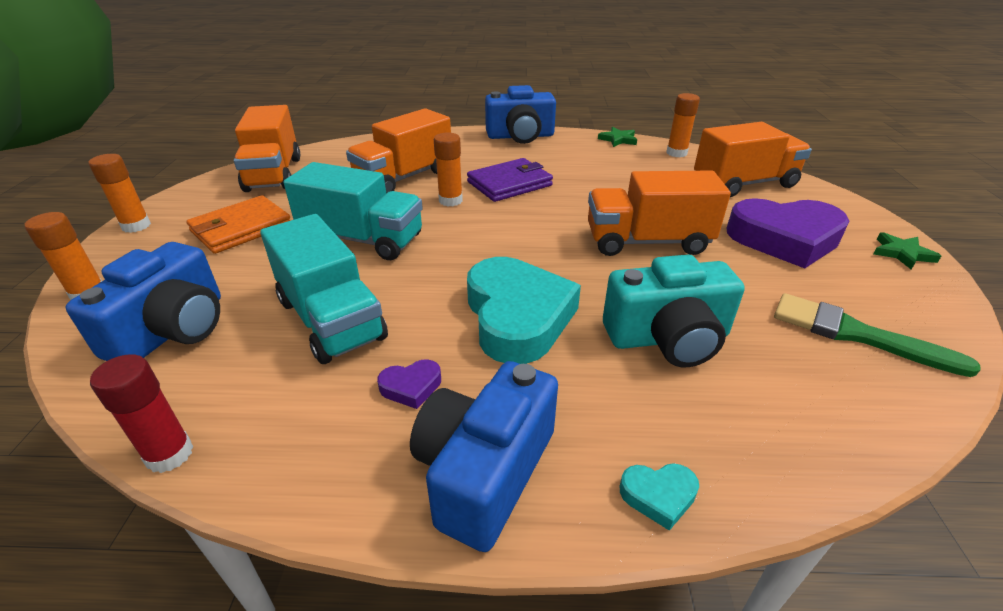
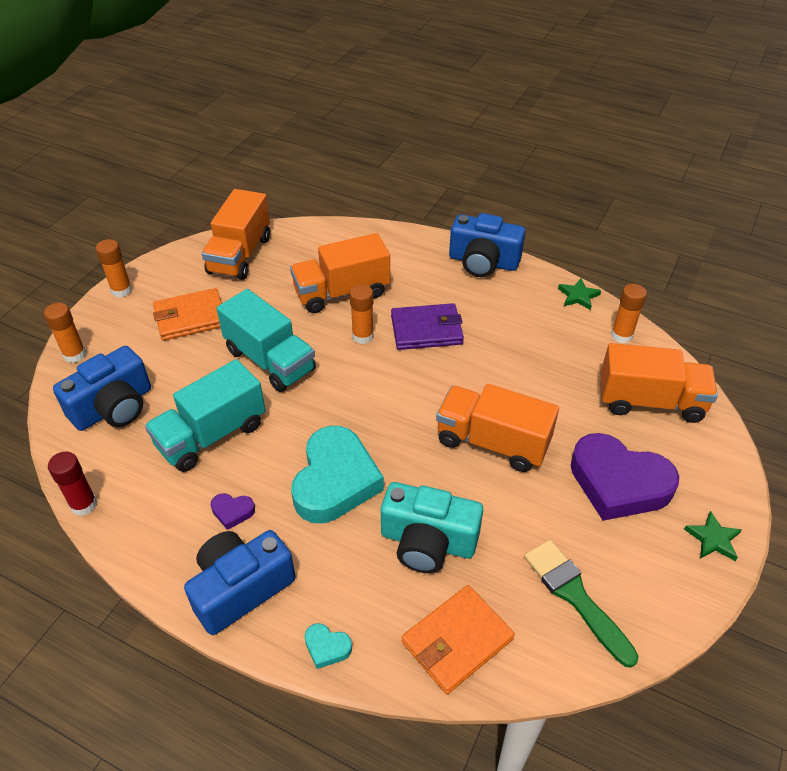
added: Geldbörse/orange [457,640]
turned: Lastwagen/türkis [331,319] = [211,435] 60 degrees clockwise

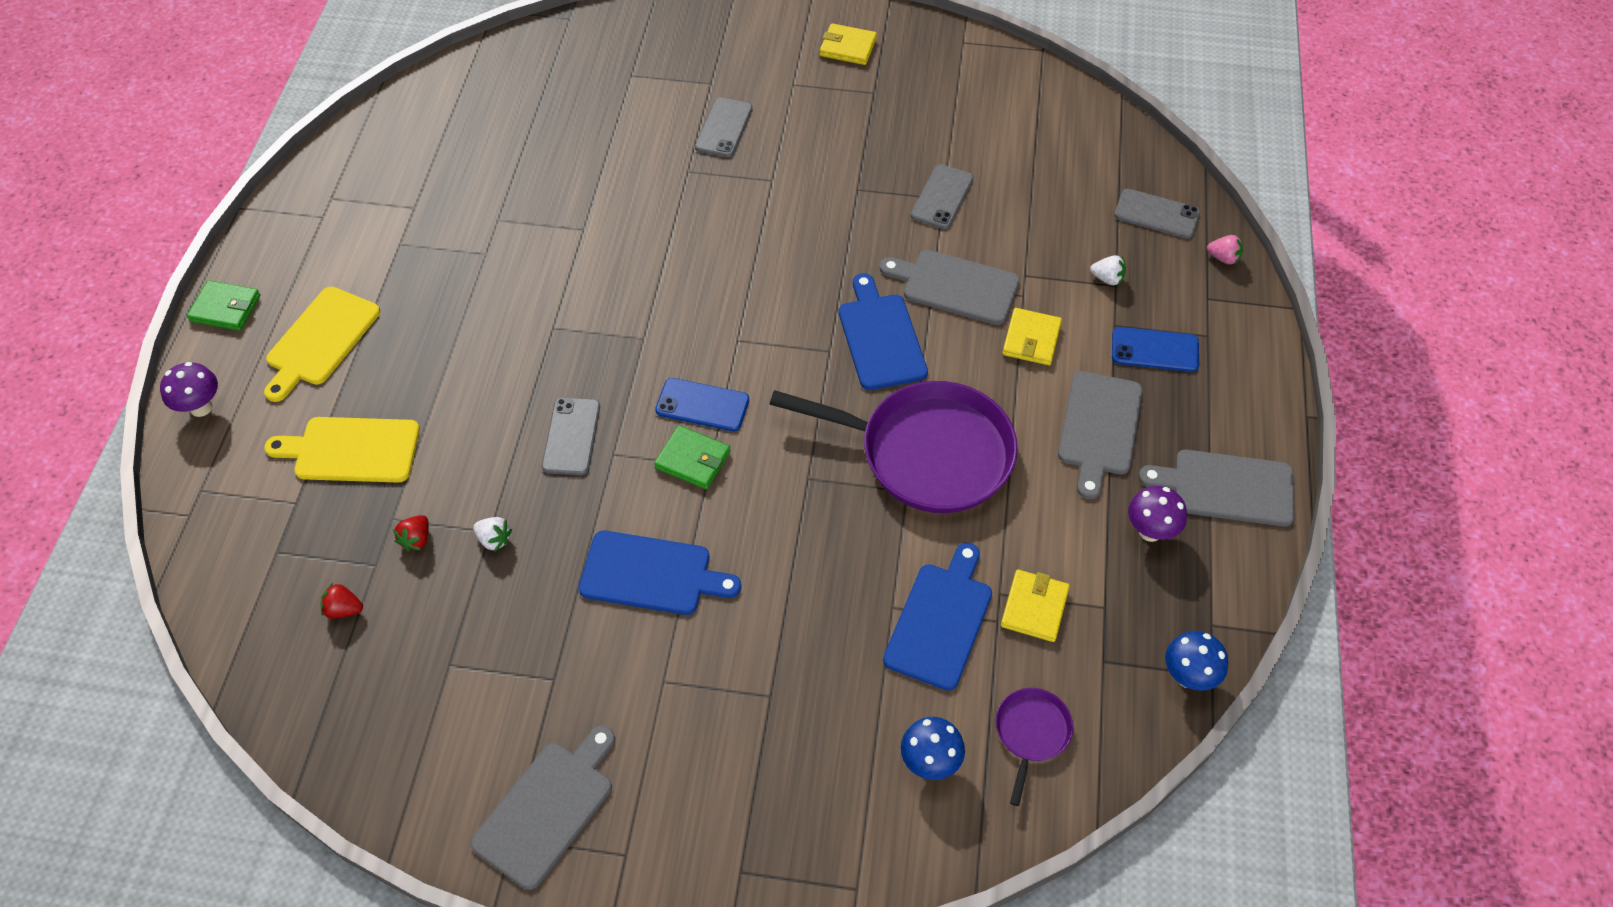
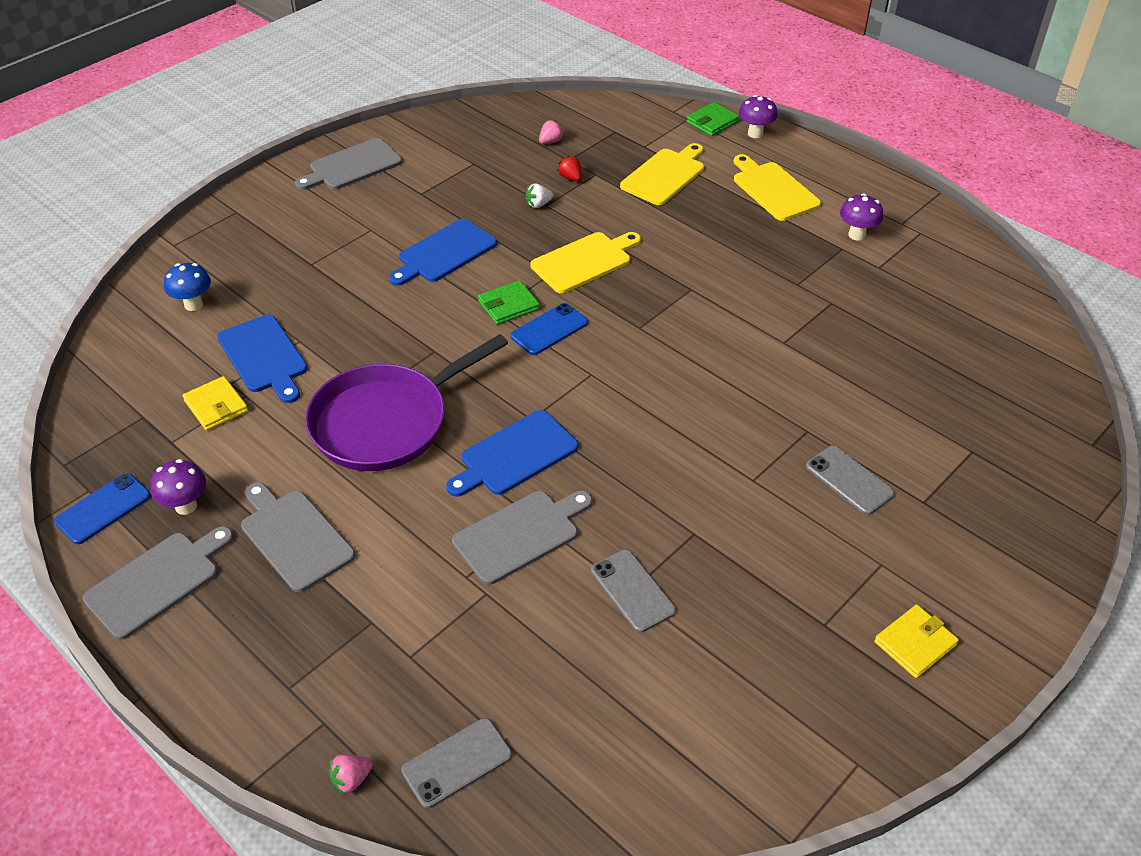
removed: Pfanne/lila [1031,733]; Geldbörse/gelb [1031,339]; Erdbeere/weiß [1107,278]; Pilz/blau [1188,676]
added: Pilz/lila [856,235]
moved: Geldbörse/grün [225,308] to [712,122]; Handy/blau [1155,350] to [103,509]
replaced: Handy/grau [571,436] to Schneidebrett/gelb [584,261]
recoloured: Erdbeere/rot [344,609] to Erdbeere/rosa [550,141]
turned: Schneidebrett/grau [548,808] = [352,166] 75 degrees clockwise; Schneidebrett/blau [881,337] = [514,455] 120 degrees clockwise

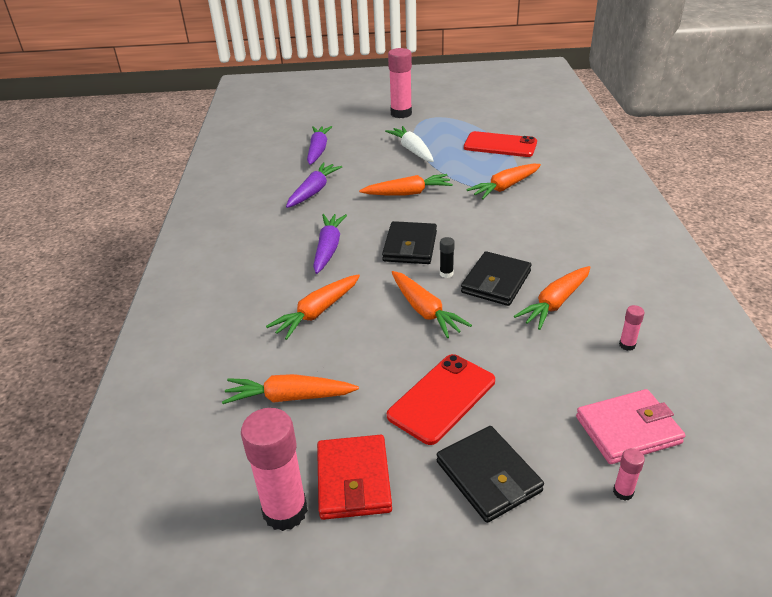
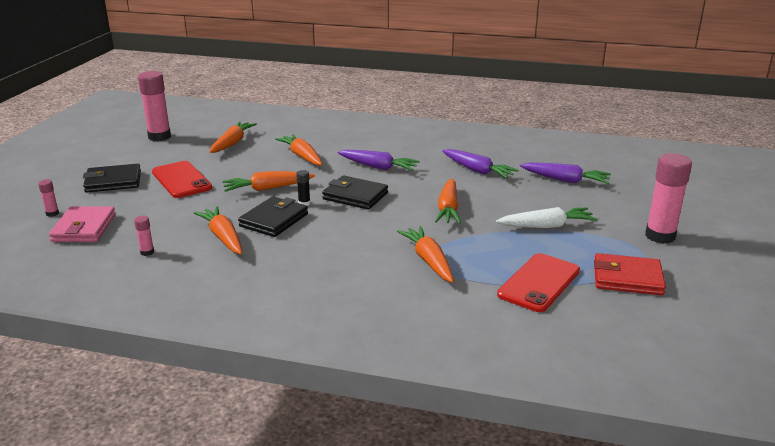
moved: Geldbörse/rot [353,480] to [627,278]
turned: Geldbörse/schwarz [496,282] = [274,220] 75 degrees clockwise

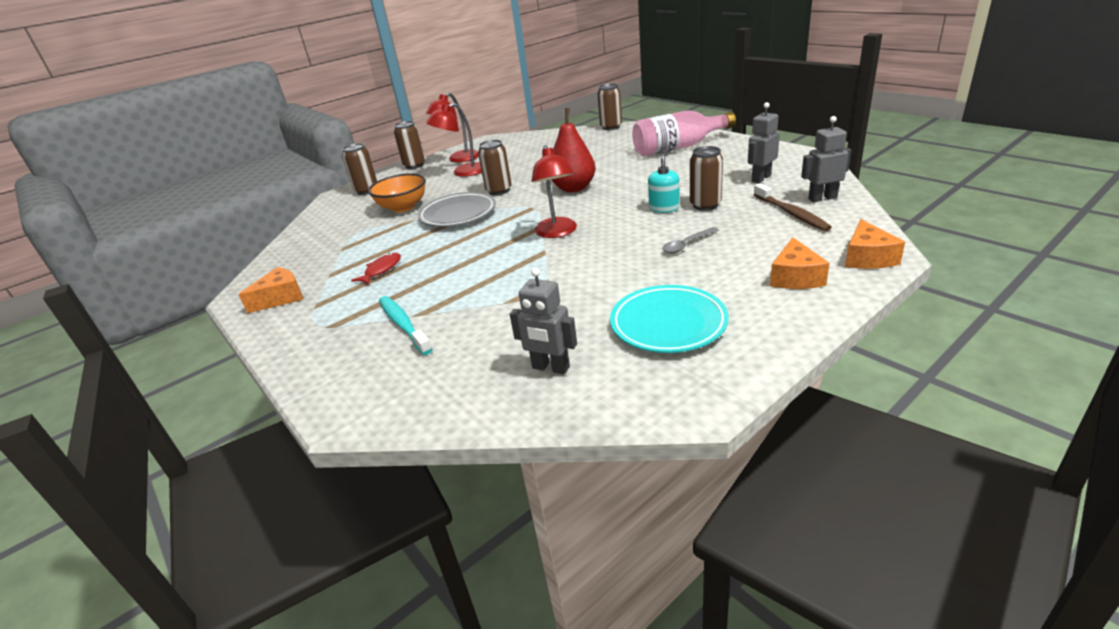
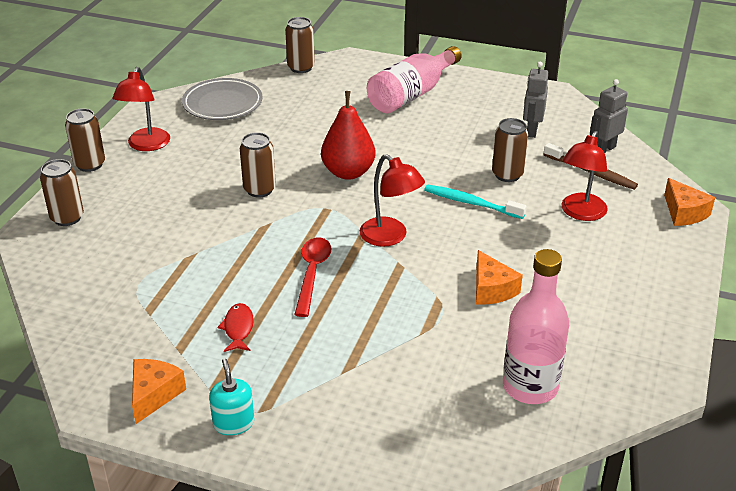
removed: Schüssel/orange [403,207]; Teller/türkis [668,324]; Löffel/grau [686,244]
added: Löffel/rot [312,274]
moved: Zahnbürste/türkis [403,325] to [471,203]; Teller/grau [458,214] to [222,104]; Lampe/rot [463,172] to [580,213]; Seifenspender/türkis [664,208] to [233,423]; Käse/orange [795,277] to [491,289]
replaced: Roboter/grau [550,368] to Flasche/rosa [530,386]

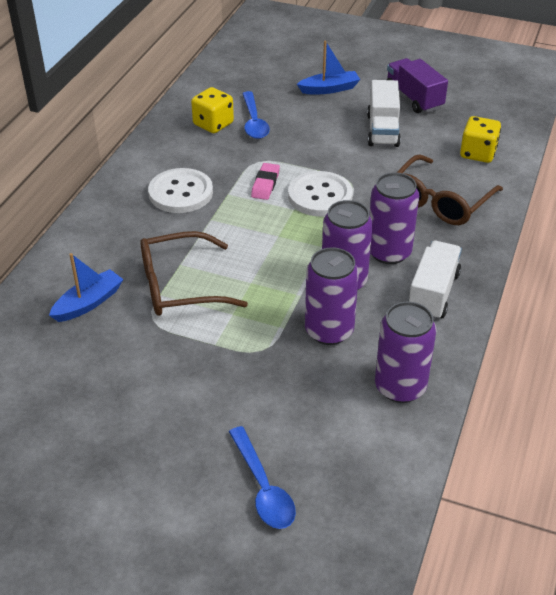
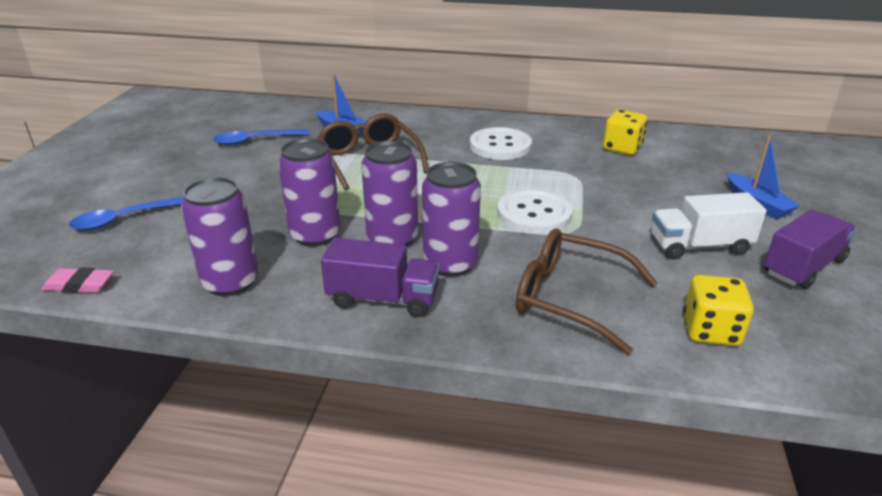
moved: Löffel/blau [254,122] to [255,141]; Radiergummi/rosa [265,184] to [79,285]
recoloured: Lastwagen/weiß [433,293] to Lastwagen/lila [383,299]

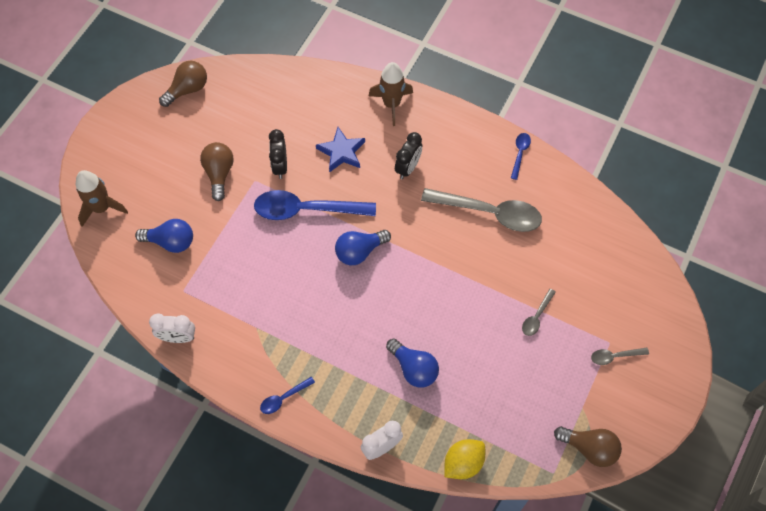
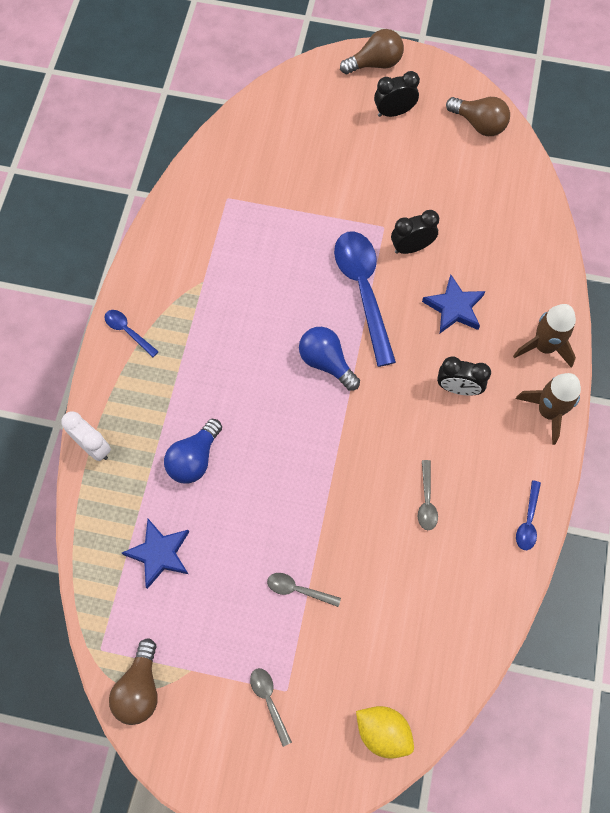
removed: Glühbirne/blau [171,242]; Wecker/weiß [178,337]
added: Stern/blau [159,553]; Wecker/schwarz [394,112]
moved: Rakete/braun [101,208] to [548,411]; Glühbirne/braun [219,174] to [375,63]; Zitrone/gelb [463,463] to [383,732]
turned: Löffel/blau [520,154] = [528,521] 105 degrees clockwise
resized: Löffel/grau [489,213] = [426,501] x0.46

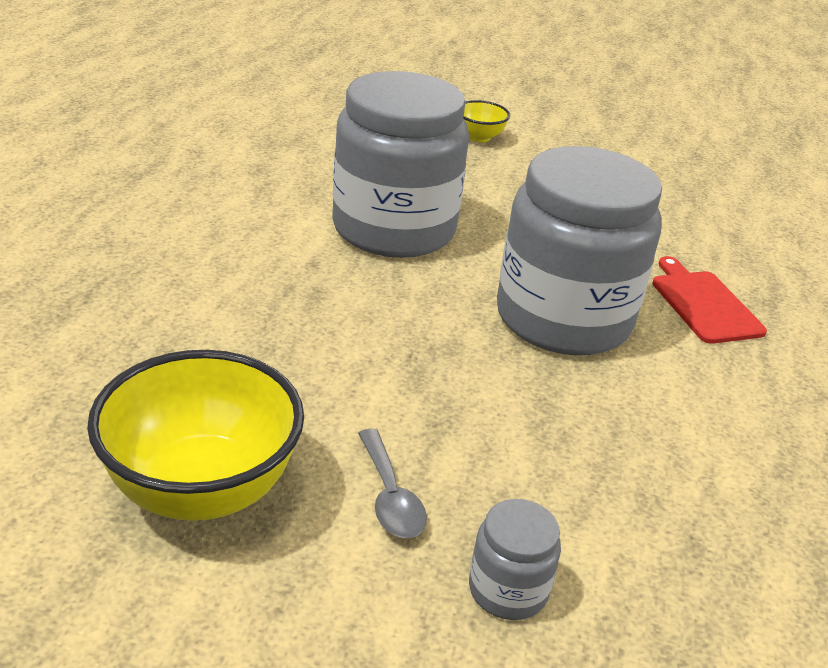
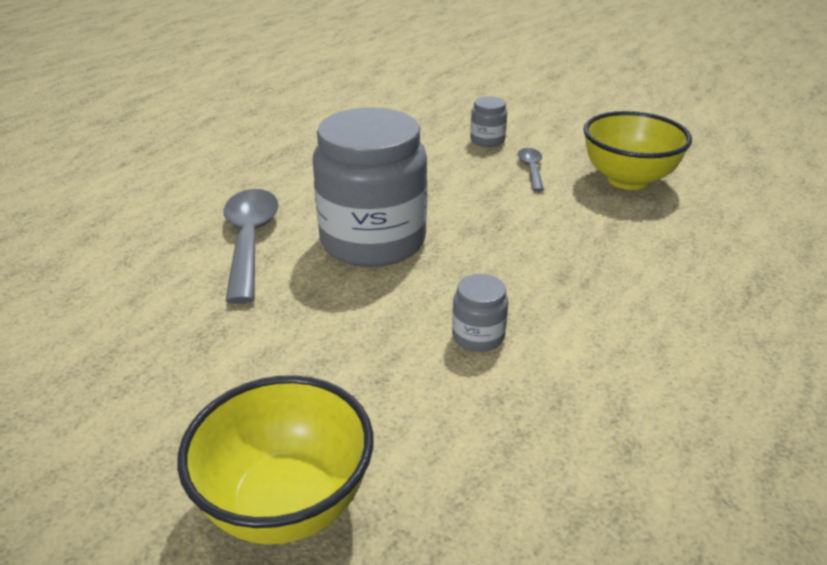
replaced: Schneidebrett/rot [704,304] to Löffel/grau [250,241]
resized: Einmachglas/grau [394,229] = [478,336] x0.42; Schüssel/gelb [479,137] = [287,504] x2.10

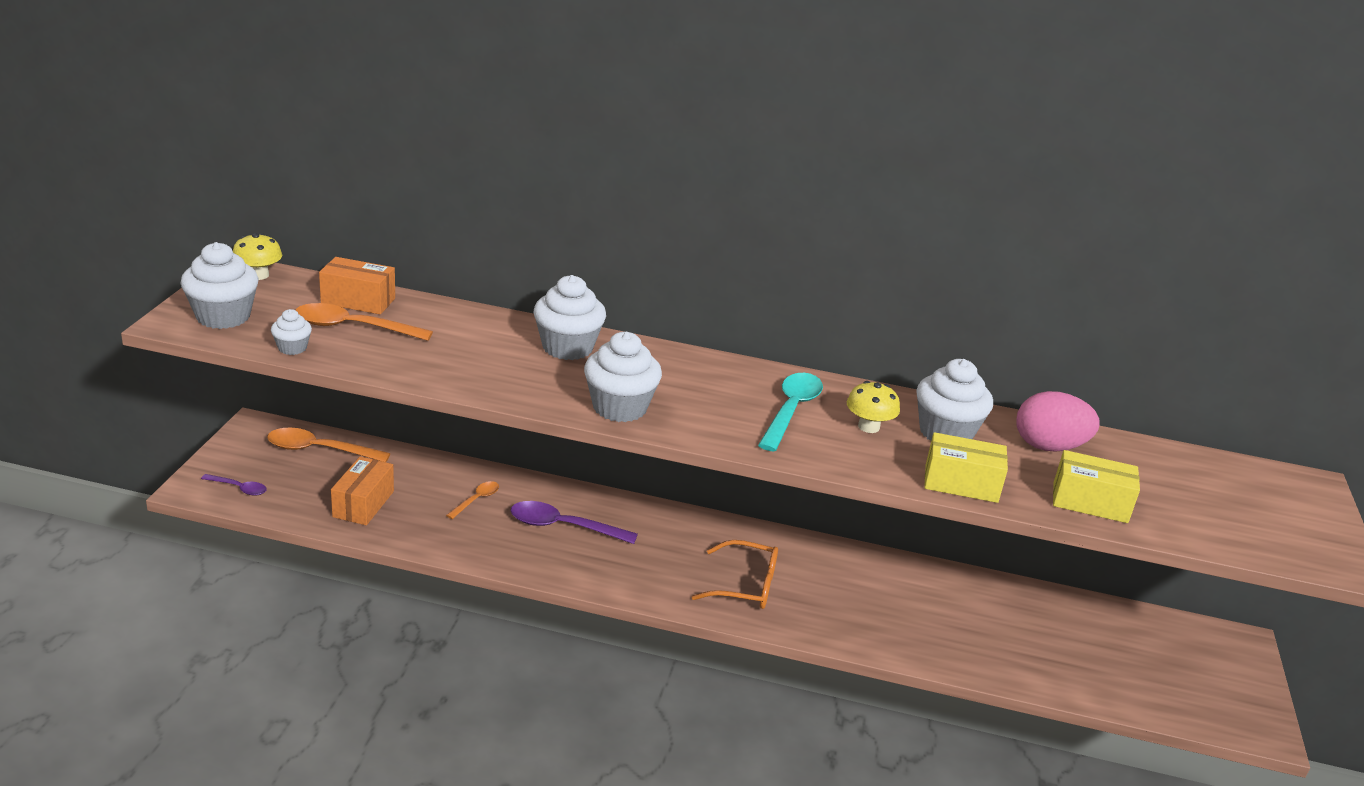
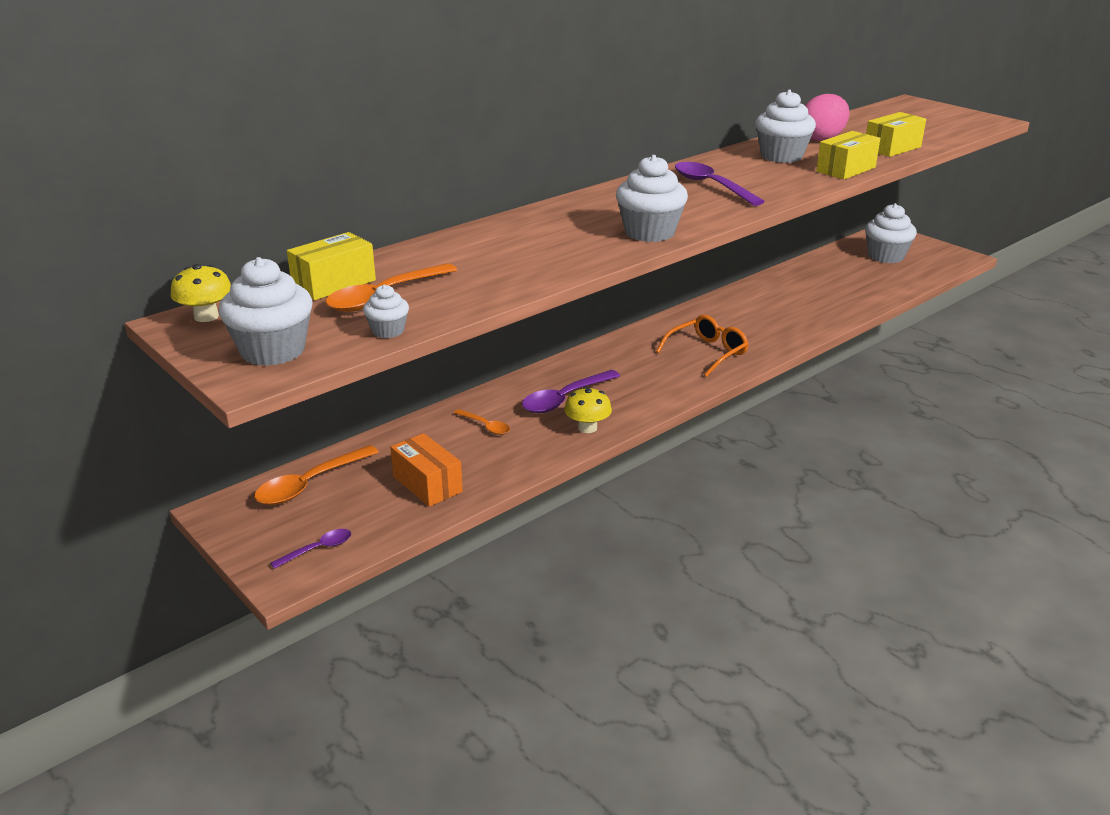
moved: Muffin/weiß [567,347] to [886,256]; Pilz/gelb [868,427] to [587,428]
recoloured: Schachtel/orange [358,301] to Schachtel/gelb [334,283]; Löffel/türkis [791,411] to Löffel/lila [711,186]
turned: Löffel/orange [476,500] = [485,426] 150 degrees clockwise

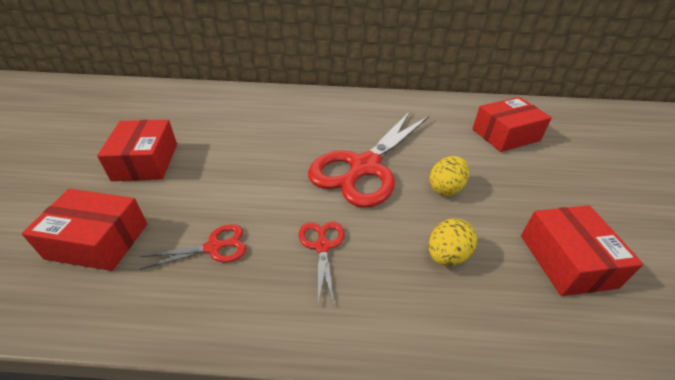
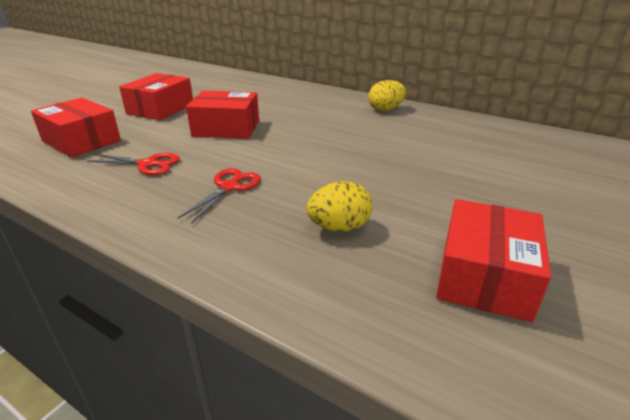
removed: Schere/rot [364,167]
moved: Ei/gelb [445,188] to [385,110]; Schachtel/rot [505,135] to [226,128]

